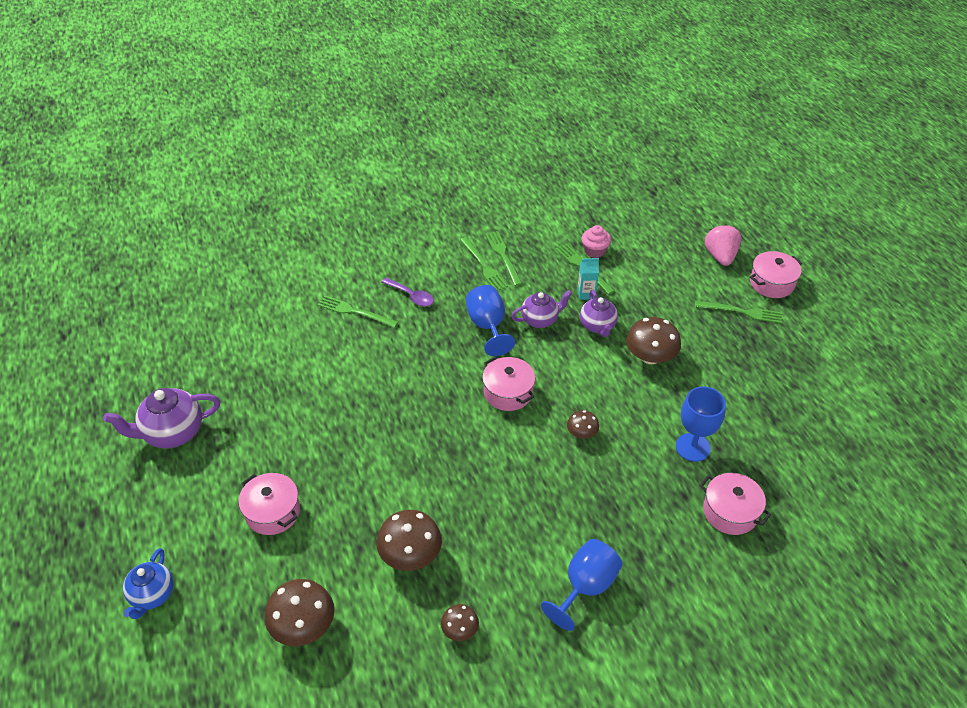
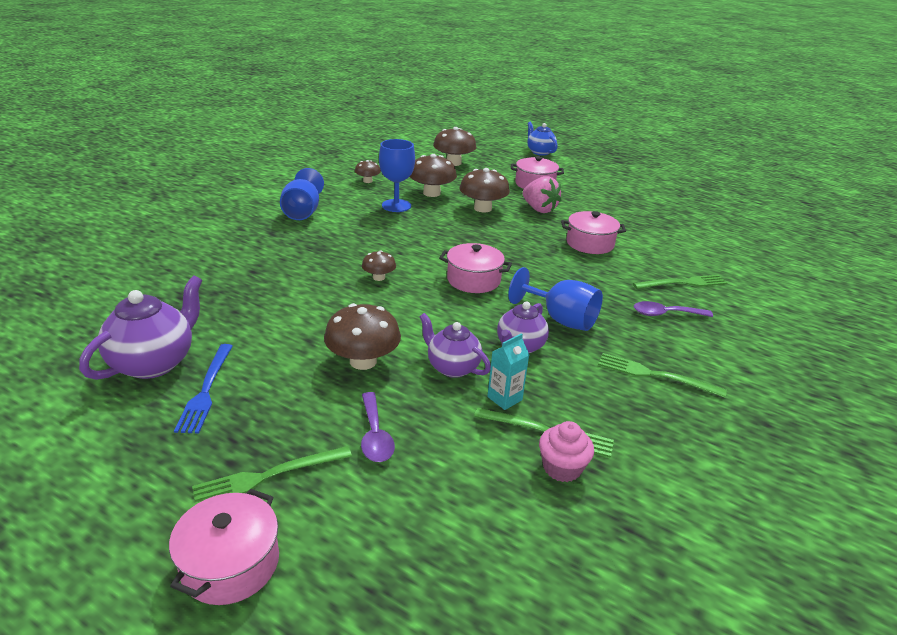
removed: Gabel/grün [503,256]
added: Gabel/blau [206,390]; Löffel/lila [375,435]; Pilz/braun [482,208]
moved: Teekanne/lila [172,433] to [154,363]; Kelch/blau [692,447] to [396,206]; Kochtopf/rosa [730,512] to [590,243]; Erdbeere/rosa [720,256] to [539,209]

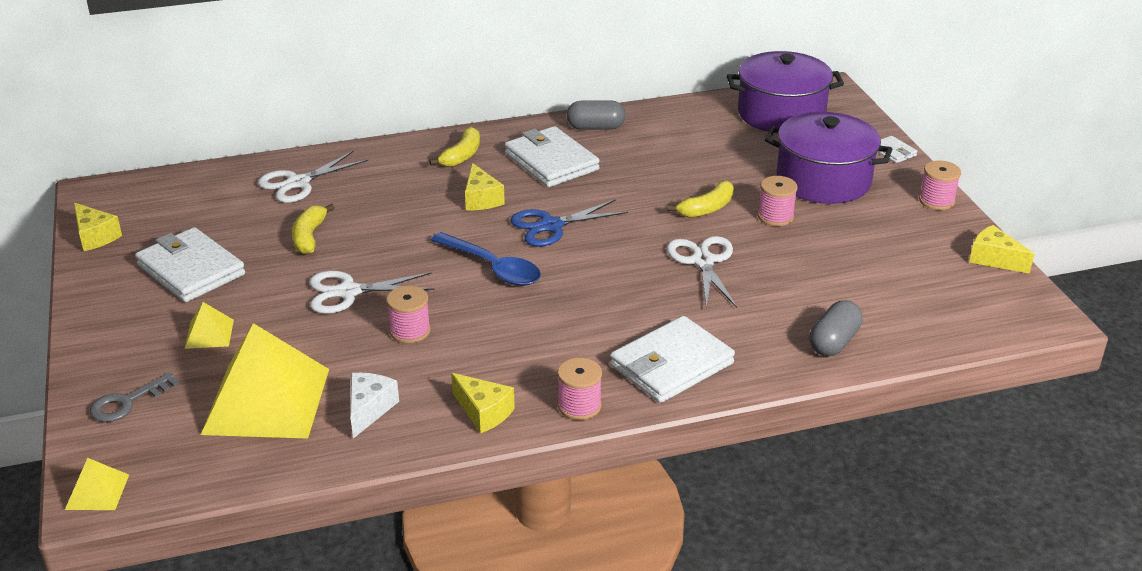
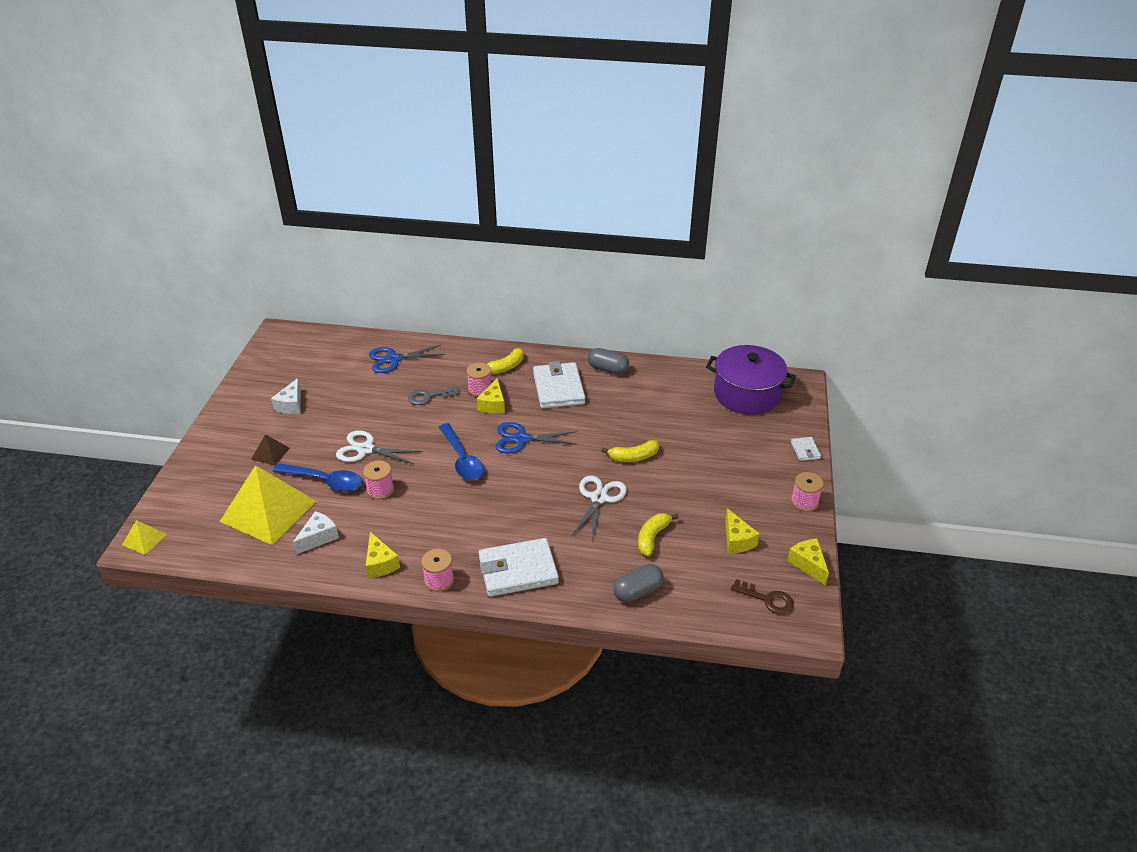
removed: Kochtopf/lila [823,180]
added: Löffel/blau [325,481]; Schlüssel/braun [767,599]
moved: Käse/gelb [95,236] to [737,540]; Schlüssel/grau [127,402] to [429,396]; Banane/gelb [309,237] to [652,537]; Garnrolle/rosa [775,216] to [480,389]
replaced: Geldbörse/weiß [191,270] to Käse/weiß [291,405]
recoloured: Pyramide/gelb [209,334] to Pyramide/braun [270,453]; Schere/weiß [298,183] to Schere/blau [393,359]

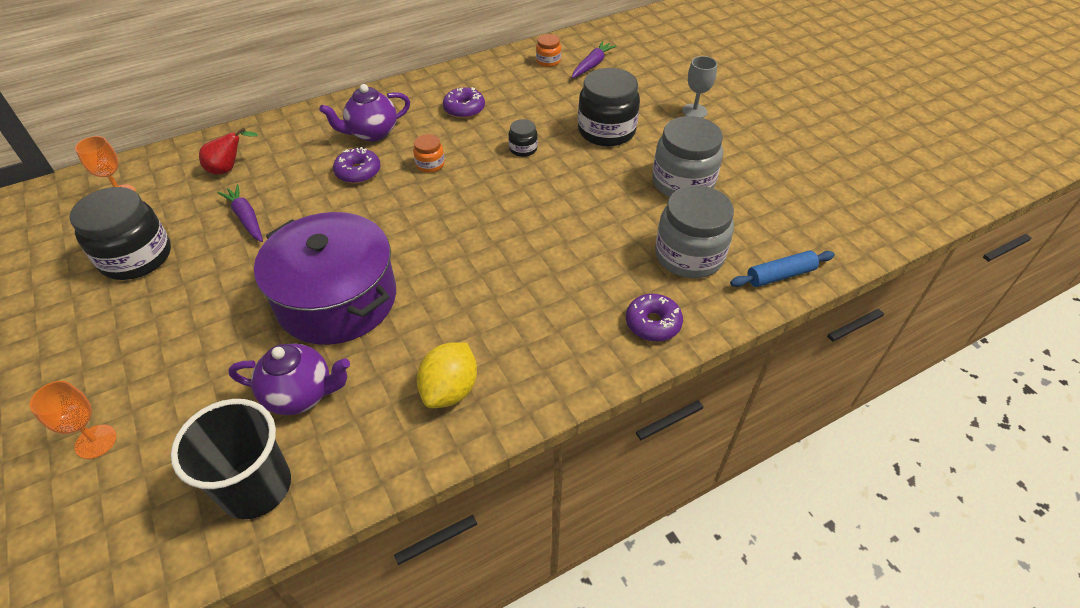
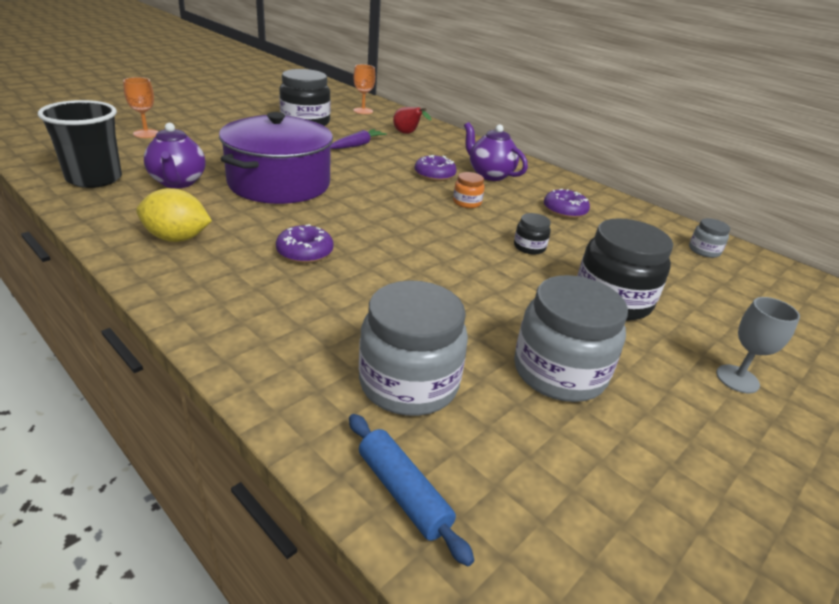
removed: Karotte/lila [592,65]
moved: Donut/lila [653,323] to [305,252]
recoloured: Einmachglas/orange [548,61] to Einmachglas/grau [704,250]

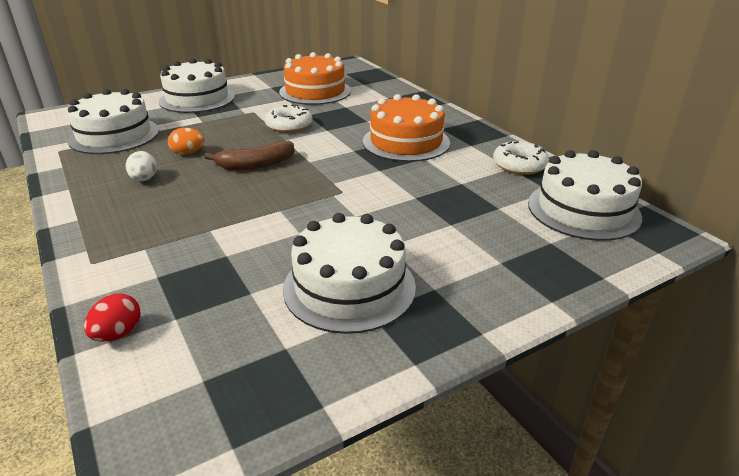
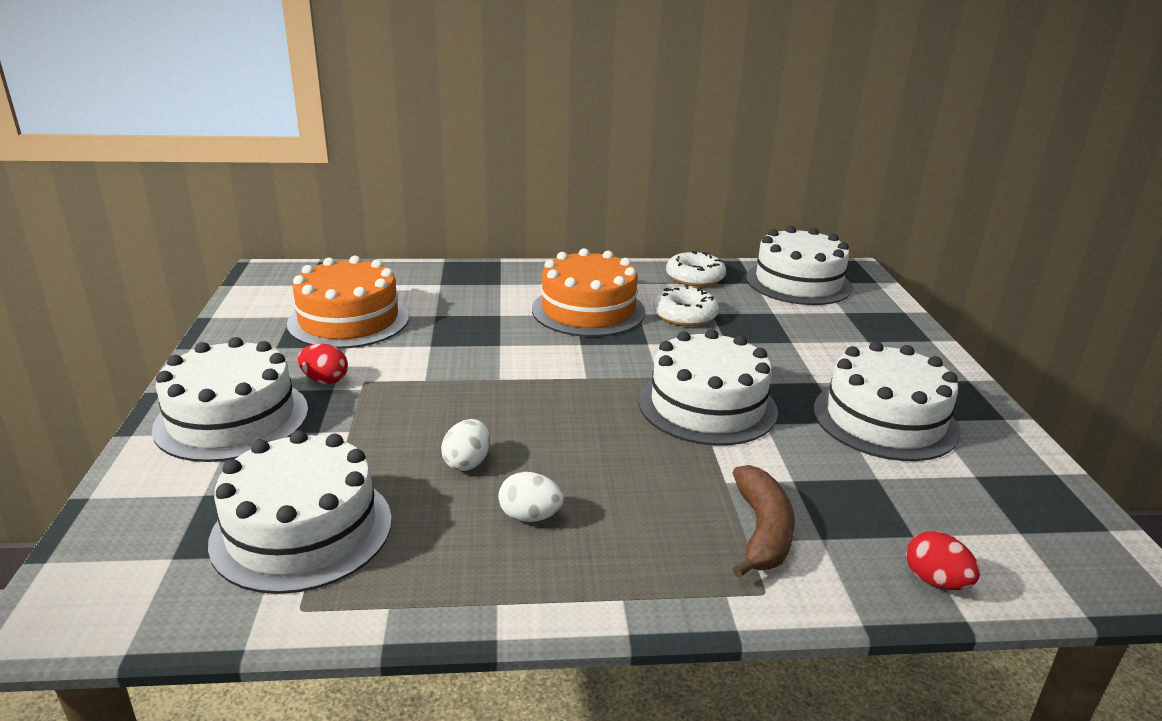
added: Ei/rot [325,380]; Kuchen/weiß [707,406]
moved: Banane/braun [256,165] to [762,531]; Donut/weiß [289,125] to [684,315]
recoloured: Ei/orange [188,153] to Ei/weiß [467,463]

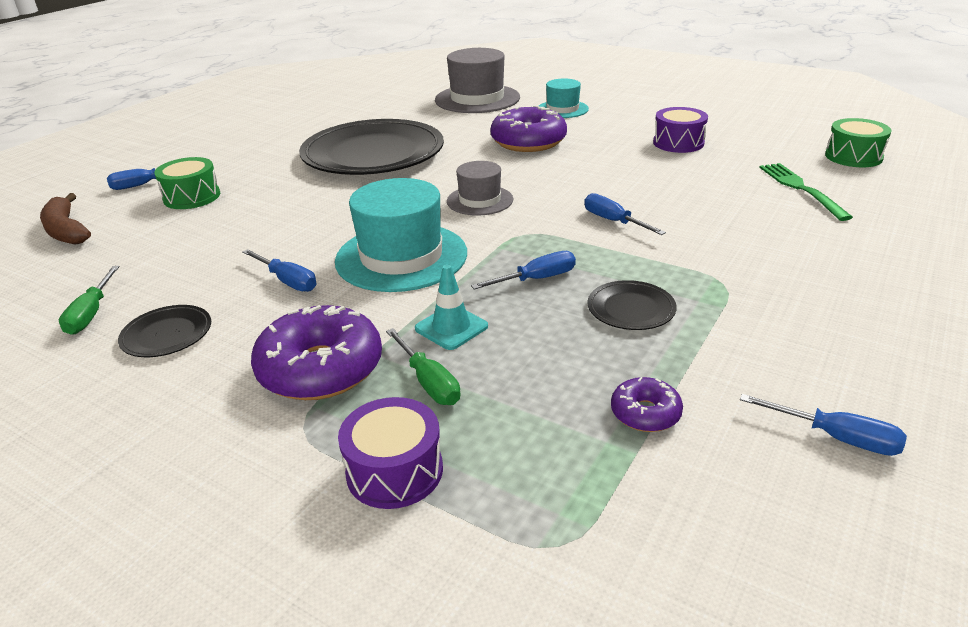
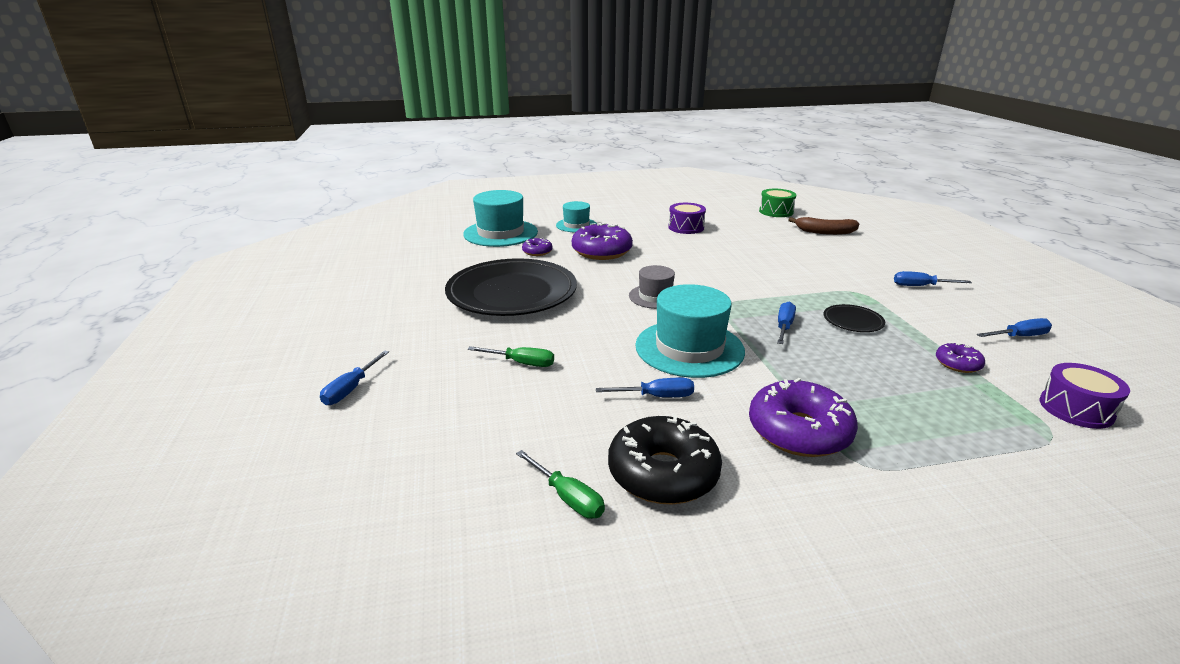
removed: Trommel/grün [192,197]; Leitkegel/türkis [451,327]; Gabel/grün [801,189]
added: Donut/lila [537,252]
moved: Banane/braun [66,230] to [825,232]; Trommel/lila [394,471] to [1076,409]; Schraubenzieher/grün [429,382] to [522,363]; Schraubenzieher/blau [613,221] to [920,286]
replaced: Teller/schwarz [167,335] to Donut/schwarz [663,473]
recoloured: Hut/grau [477,99] to Hut/türkis [500,233]

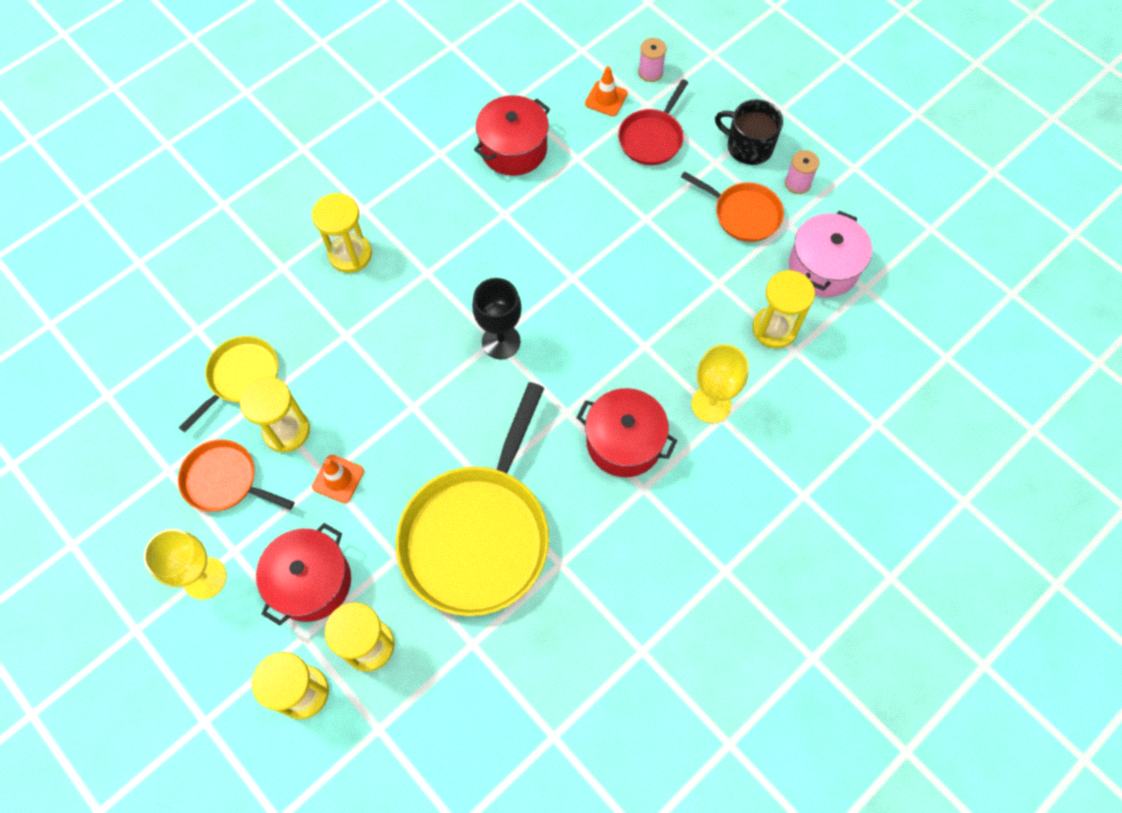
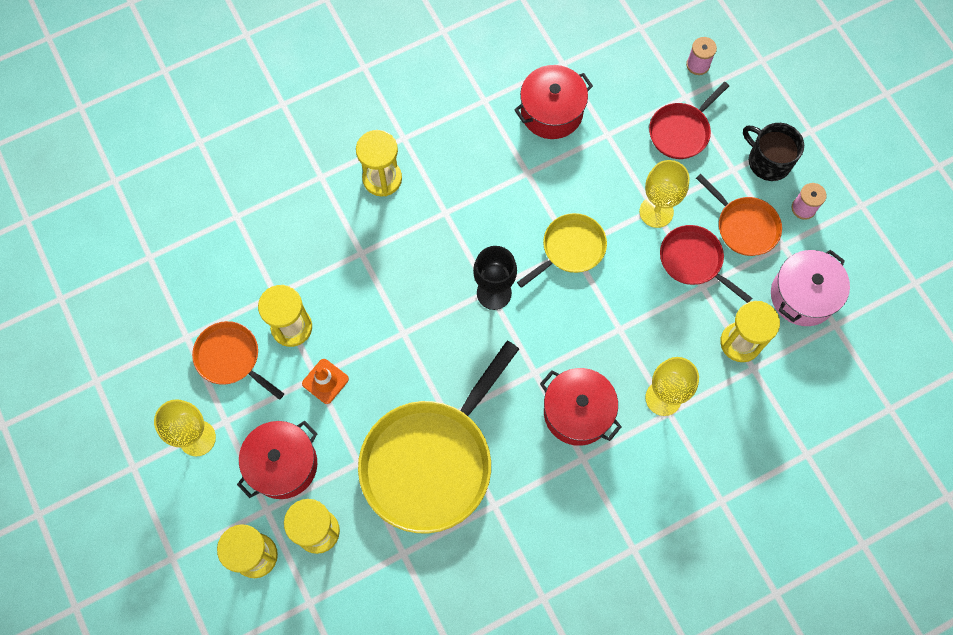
removed: Leitkegel/orange [606,98]
added: Kelch/gelb [656,212]; Pfanne/rot [693,261]
moved: Pfanne/gelb [241,377] to [570,249]

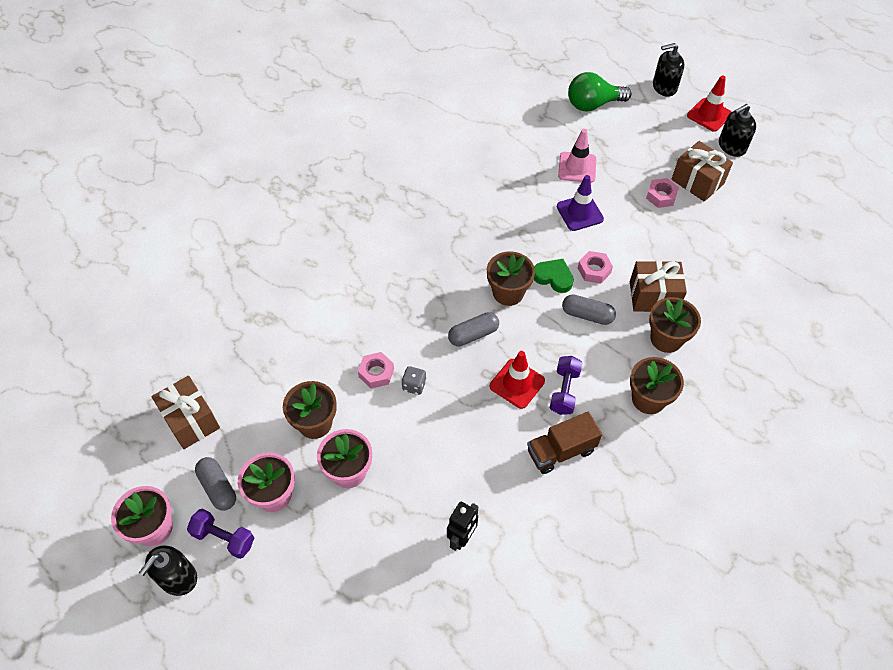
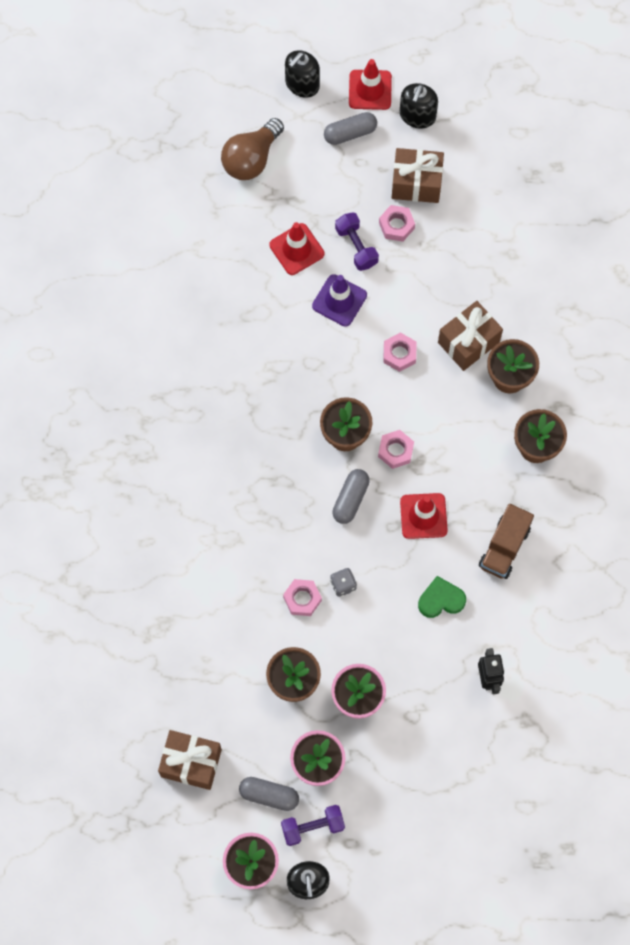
added: Sechskantmutter/rosa [395,451]
moved: Herz/grün [553,277] to [441,599]; Hantel/lila [564,391] to [356,246]; Kapsel/grau [587,315] to [350,133]
recoloured: Leitkegel/rosa [577,167] to Leitkegel/rot [296,249]; Glühbirne/grün [593,104] to Glühbirne/braun [251,159]

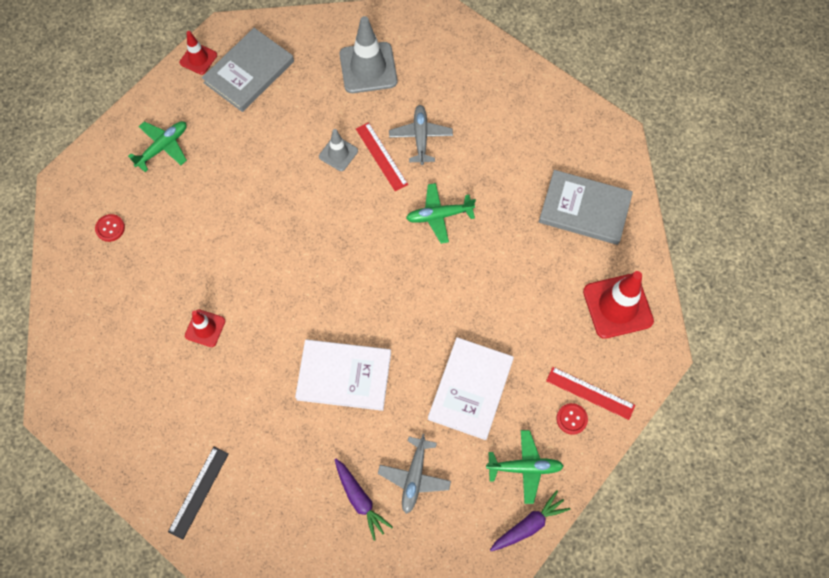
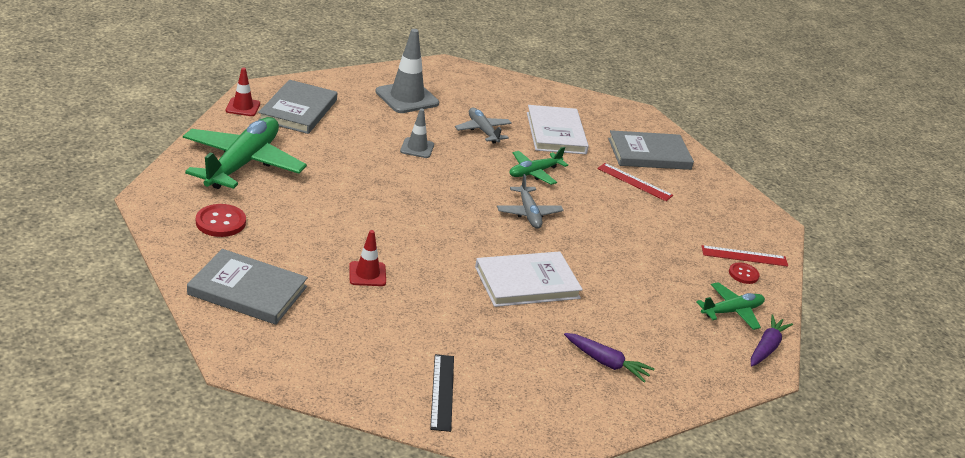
removed: Leitkegel/rot [617,306]
added: Buch/grau [247,291]
moved: Lineal/rot [381,156] to [634,182]; Flugzeug/grau [414,477] to [528,213]; Buch/weiß [471,389] to [556,133]
resized: Knopf/rot [110,228] = [220,222] x1.55; Flugzeug/grün [163,147] = [243,163] x1.92

